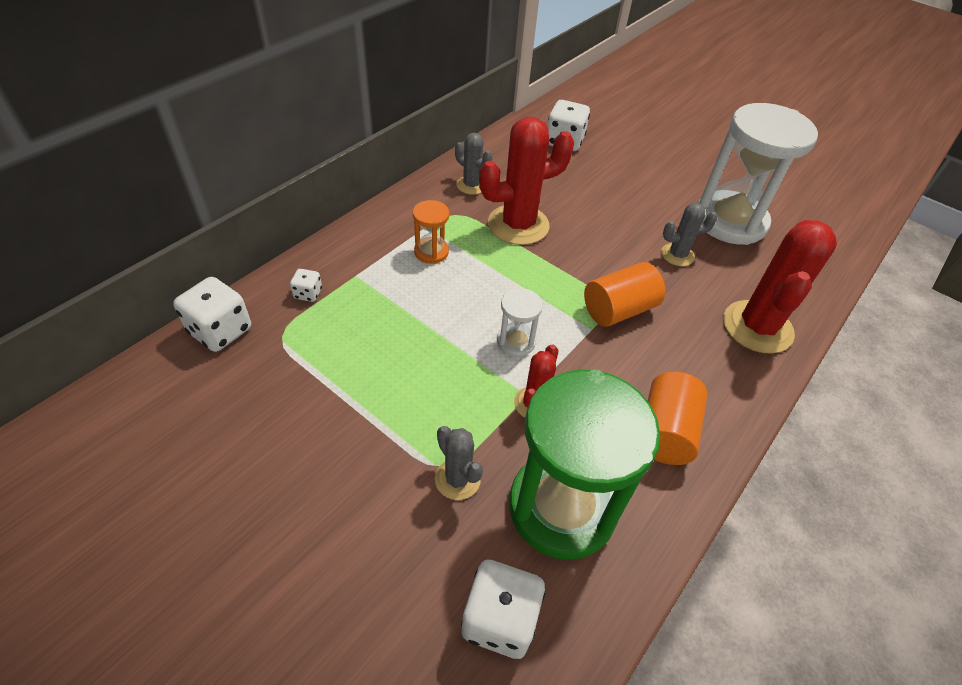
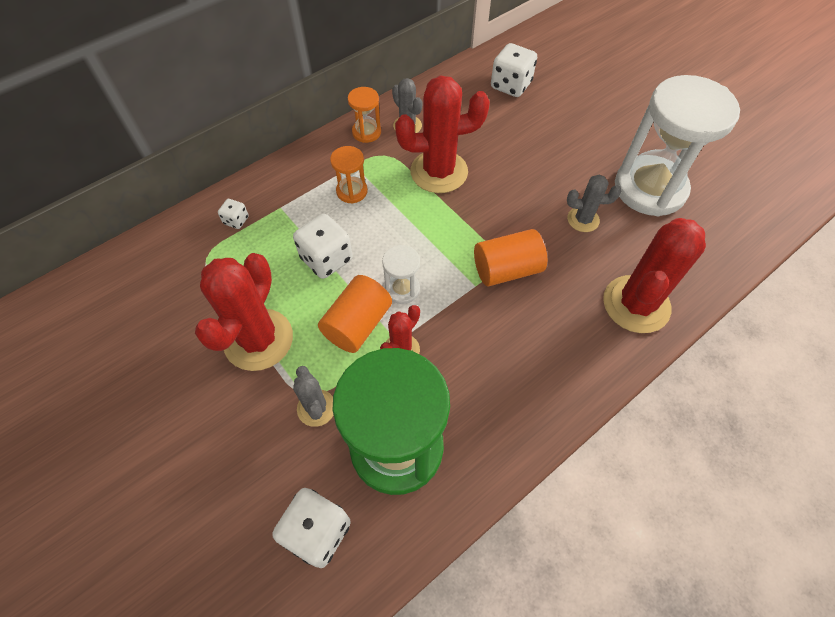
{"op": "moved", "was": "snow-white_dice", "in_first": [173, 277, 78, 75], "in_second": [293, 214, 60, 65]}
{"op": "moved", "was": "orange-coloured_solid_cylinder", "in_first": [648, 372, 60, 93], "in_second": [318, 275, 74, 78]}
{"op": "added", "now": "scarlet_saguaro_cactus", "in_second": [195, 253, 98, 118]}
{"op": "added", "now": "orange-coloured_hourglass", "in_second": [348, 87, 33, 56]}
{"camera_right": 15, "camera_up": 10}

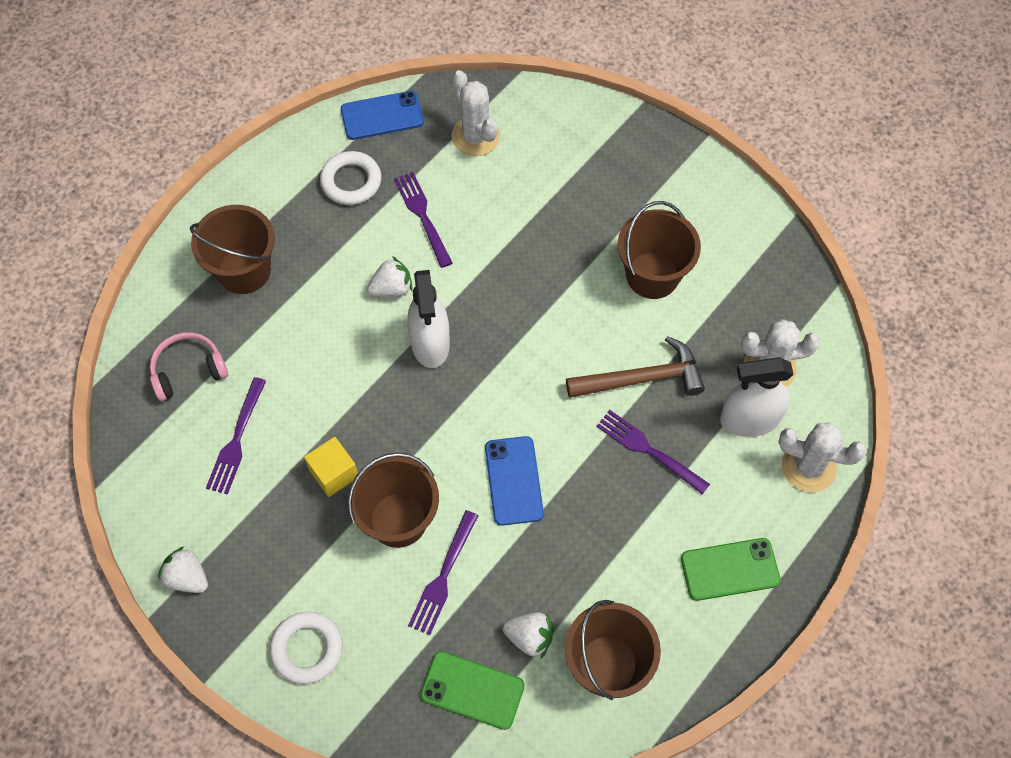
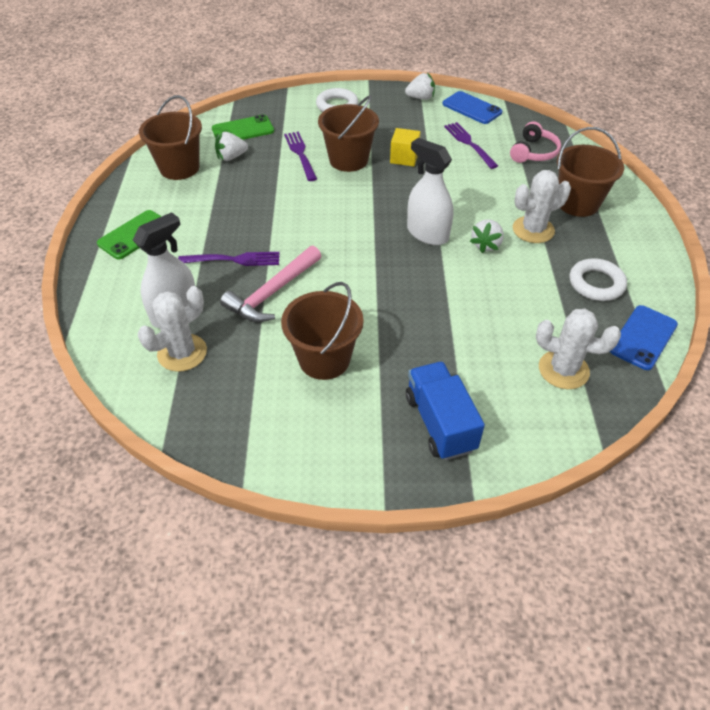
{"op": "removed", "was": "royal_purple_dinner_fork", "in_first": [394, 172, 59, 96]}
{"op": "moved", "was": "royal_blue_mobile_phone", "in_first": [485, 436, 59, 90], "in_second": [442, 91, 60, 33]}
{"op": "recoloured", "was": "brown_claw_hammer", "now": "rose-pink_claw_hammer", "in_first": [566, 336, 139, 62], "in_second": [220, 246, 101, 76]}
{"op": "moved", "was": "snow-white_saguaro_cactus", "in_first": [778, 423, 89, 69], "in_second": [513, 170, 58, 73]}
{"op": "added", "now": "royal_blue_truck", "in_second": [406, 361, 79, 99]}
{"camera_right": 140, "camera_up": -15}

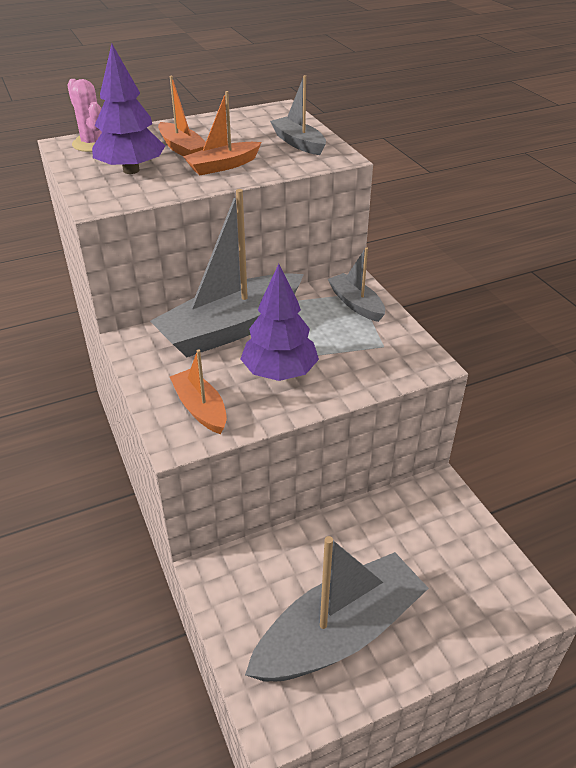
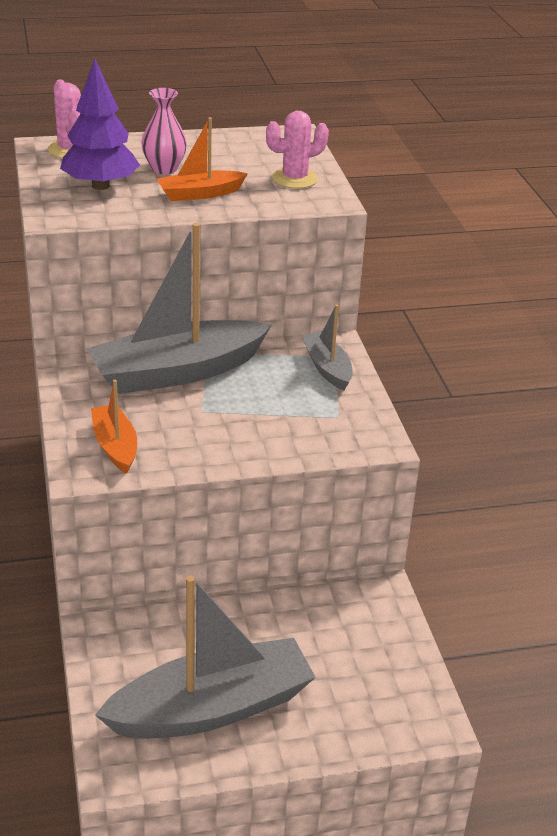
{"op": "replaced", "was": "orange-coloured_sailboat", "now": "rose-pink_vase", "in_first": [158, 76, 48, 80], "in_second": [141, 88, 46, 86]}
{"op": "removed", "was": "royal_purple_tree", "in_first": [241, 264, 78, 117]}
{"op": "replaced", "was": "grey_sailboat", "now": "rose-pink_saguaro_cactus", "in_first": [270, 75, 56, 80], "in_second": [266, 111, 63, 78]}
{"camera_right": 10, "camera_up": -5}

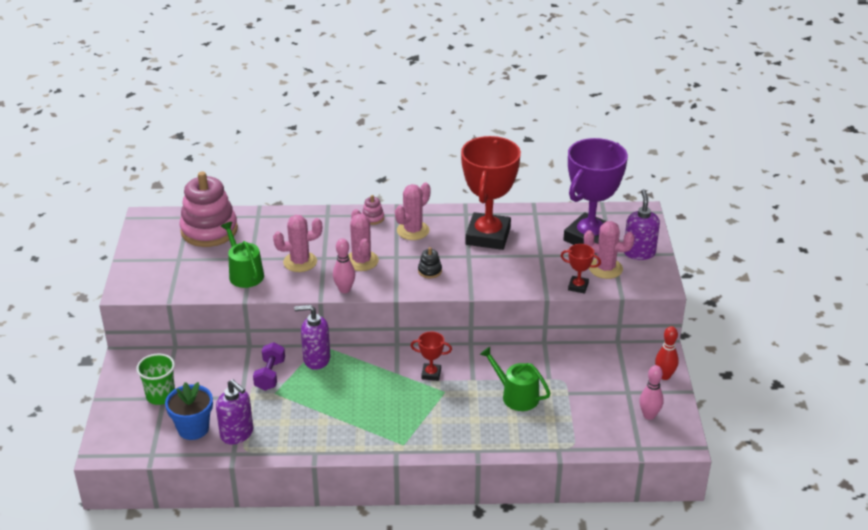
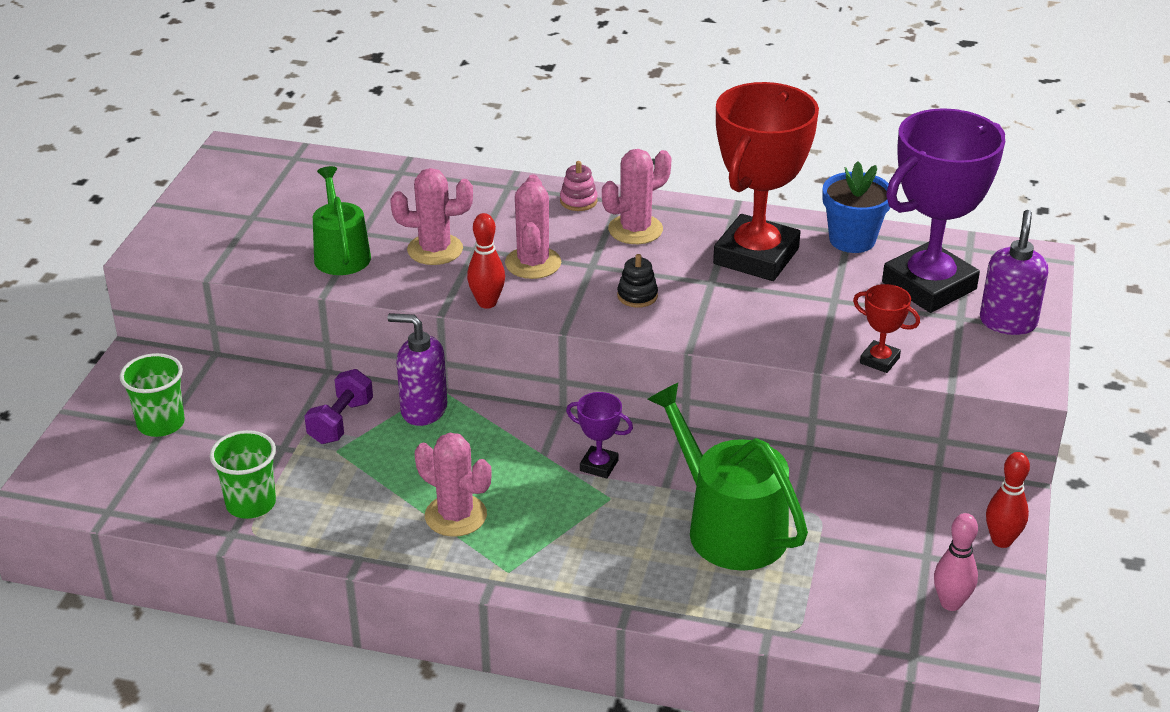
{"op": "moved", "was": "royal_blue_potted_plant", "in_first": [165, 382, 48, 58], "in_second": [822, 161, 68, 92]}
{"op": "removed", "was": "rose-pink_ring_stacker", "in_first": [180, 171, 58, 76]}
{"op": "replaced", "was": "royal_purple_soap_pump", "now": "leaf-green_cup", "in_first": [216, 379, 37, 66], "in_second": [210, 430, 66, 89]}
{"op": "recoloured", "was": "rose-pink_skittle", "now": "scarlet_skittle", "in_first": [333, 238, 22, 55], "in_second": [467, 213, 38, 96]}
{"op": "recoloured", "was": "scarlet_trophy", "now": "royal_purple_trophy", "in_first": [411, 332, 41, 49], "in_second": [566, 392, 67, 86]}
{"op": "resized", "was": "leaf-green_watering_pot", "in_first": [480, 347, 71, 64], "in_second": [647, 383, 161, 188], "ratio": 1.55}
{"op": "moved", "was": "rose-pink_saguaro_cactus", "in_first": [584, 221, 51, 58], "in_second": [415, 433, 76, 104]}
{"camera_right": 15, "camera_up": 0}

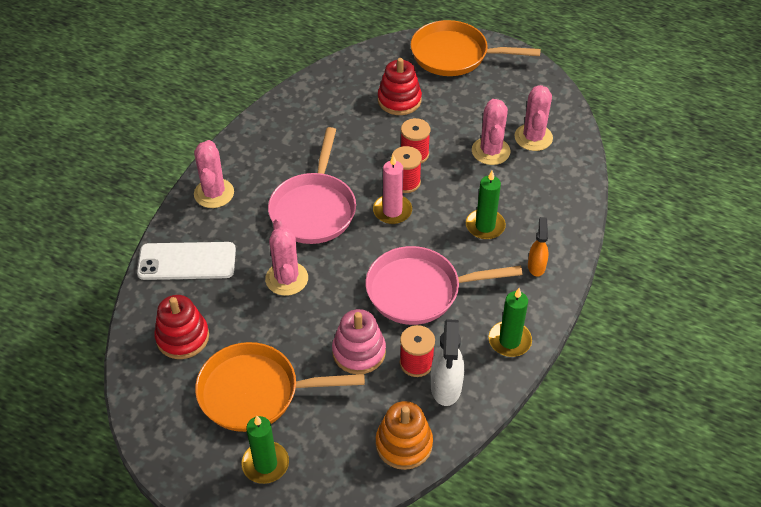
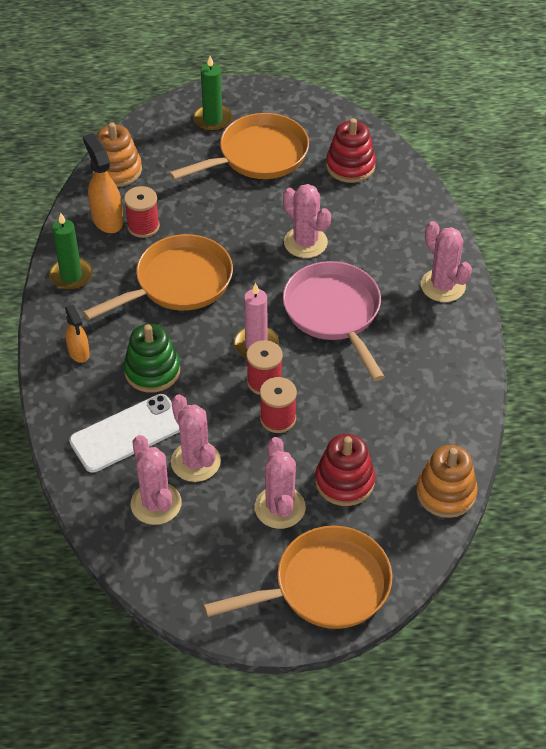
{"op": "moved", "was": "snow-white_mobile_phone", "in_first": [137, 242, 99, 38], "in_second": [69, 394, 111, 79]}
{"op": "removed", "was": "rose-pink_ring_stacker", "in_first": [332, 309, 54, 65]}
{"op": "recoloured", "was": "rose-pink_skillet", "now": "orange-coloured_skillet", "in_first": [366, 246, 157, 79], "in_second": [83, 234, 150, 86]}
{"op": "recoloured", "was": "snow-white_spray_bottle", "now": "orange-coloured_spray_bottle", "in_first": [431, 319, 33, 87], "in_second": [83, 133, 40, 100]}
{"op": "replaced", "was": "leaf-green_wax_candle", "now": "leaf-green_ring_stacker", "in_first": [466, 170, 40, 70], "in_second": [124, 324, 56, 69]}
{"op": "added", "now": "rose-pink_saguaro_cactus", "in_second": [255, 437, 51, 92]}
{"op": "added", "now": "orange-coloured_ring_stacker", "in_second": [416, 445, 62, 73]}
{"camera_right": 150, "camera_up": 0}

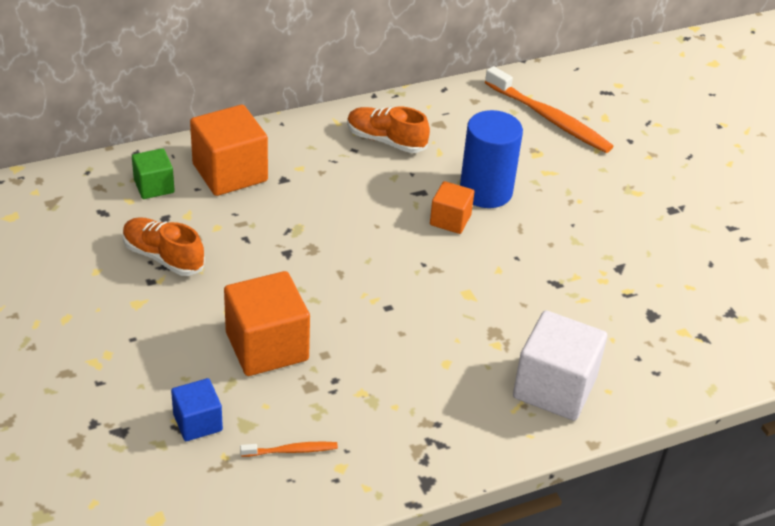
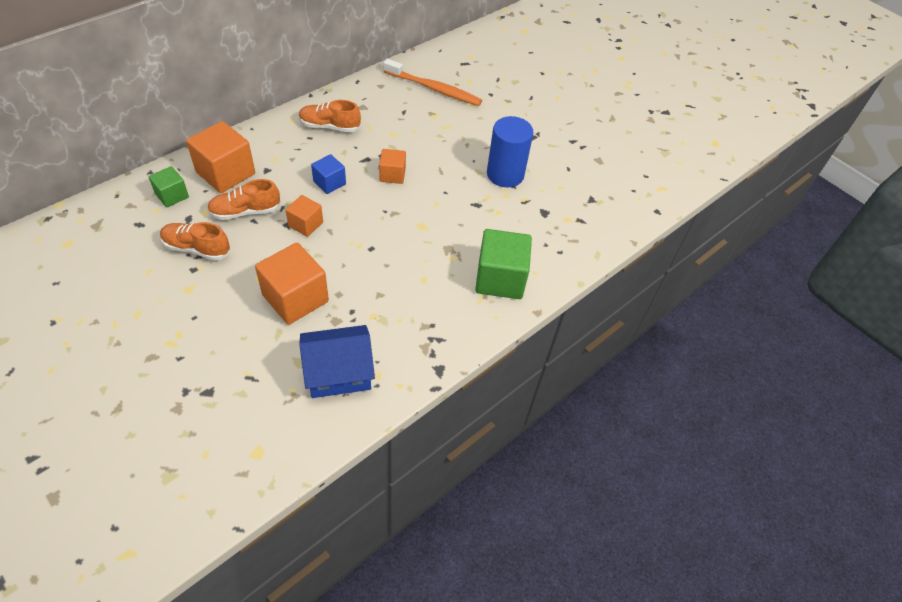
{"op": "moved", "was": "royal_blue_cube", "in_first": [171, 378, 52, 63], "in_second": [311, 154, 35, 40]}
{"op": "replaced", "was": "orange-coloured_dental_brush", "now": "royal_blue_toy_house", "in_first": [240, 442, 98, 15], "in_second": [299, 325, 76, 73]}
{"op": "moved", "was": "royal_blue_solid_cylinder", "in_first": [460, 110, 63, 98], "in_second": [487, 116, 46, 71]}
{"op": "recoloured", "was": "snow-white_cube", "now": "leaf-green_cube", "in_first": [513, 310, 94, 111], "in_second": [475, 229, 57, 70]}
{"op": "added", "now": "orange-coloured_lace-up_shoe", "in_second": [207, 179, 74, 41]}
{"op": "added", "now": "orange-coloured_cube", "in_second": [286, 195, 37, 42]}
{"camera_right": -20, "camera_up": 10}

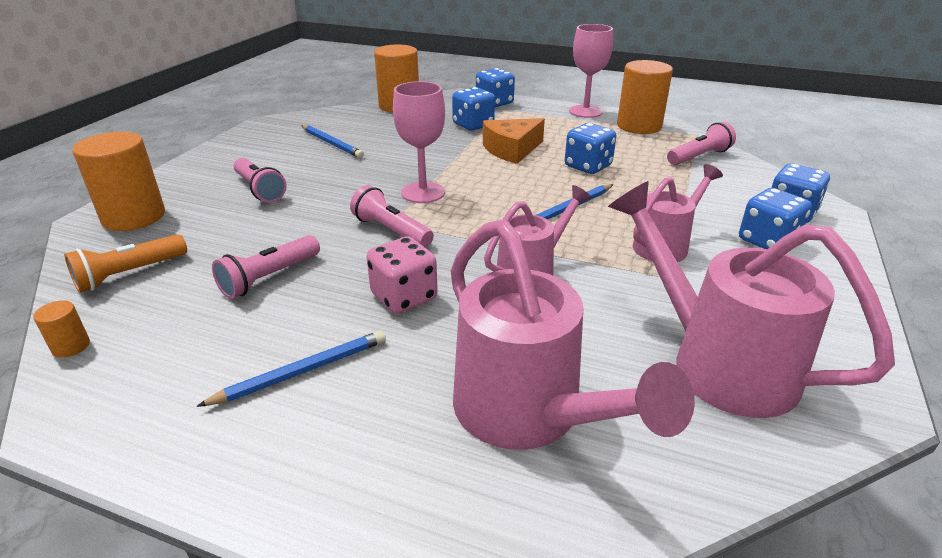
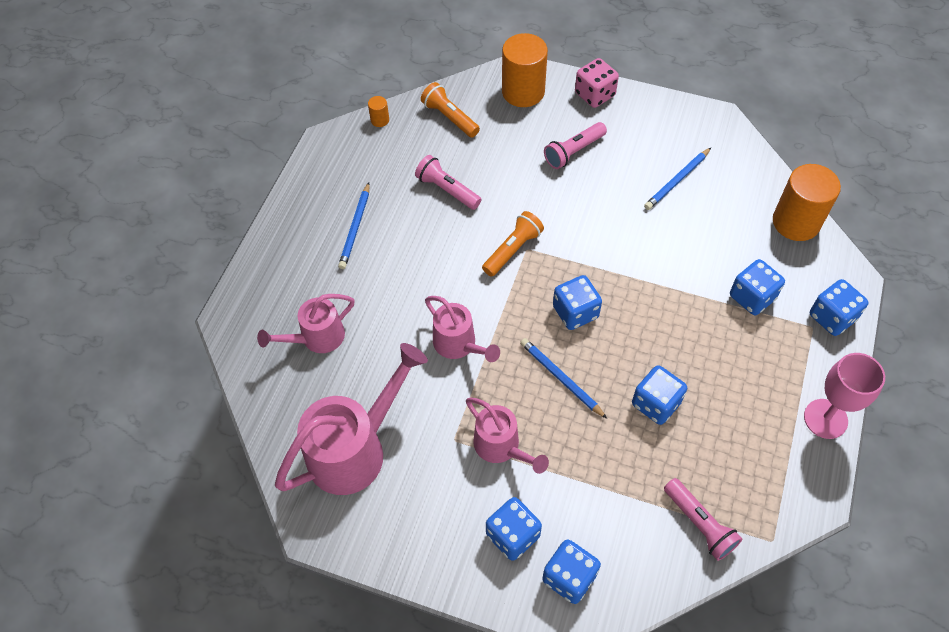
{"op": "turned", "was": "royal_blue_lead_pencil", "in_first": [196, 330, 190, 77], "in_second": [338, 182, 32, 87], "clockwise": 45}
{"op": "recoloured", "was": "rose-pink_torch", "now": "orange-coloured_torch", "in_first": [350, 185, 84, 62], "in_second": [482, 211, 62, 66]}
{"op": "moved", "was": "rose-pink_dice", "in_first": [367, 236, 71, 78], "in_second": [575, 58, 44, 50]}
{"op": "removed", "was": "rose-pink_chalice", "in_first": [393, 81, 52, 122]}
{"op": "resized", "was": "rose-pink_watering_pot", "in_first": [451, 219, 244, 231], "in_second": [257, 294, 98, 59], "ratio": 0.59}
{"op": "removed", "was": "orange-coloured_cheese", "in_first": [483, 118, 62, 46]}
{"op": "removed", "was": "orange-coloured_solid_cylinder", "in_first": [617, 60, 56, 74]}
{"op": "added", "now": "royal_blue_dice", "in_second": [553, 275, 49, 55]}
{"camera_right": 90, "camera_up": 25}

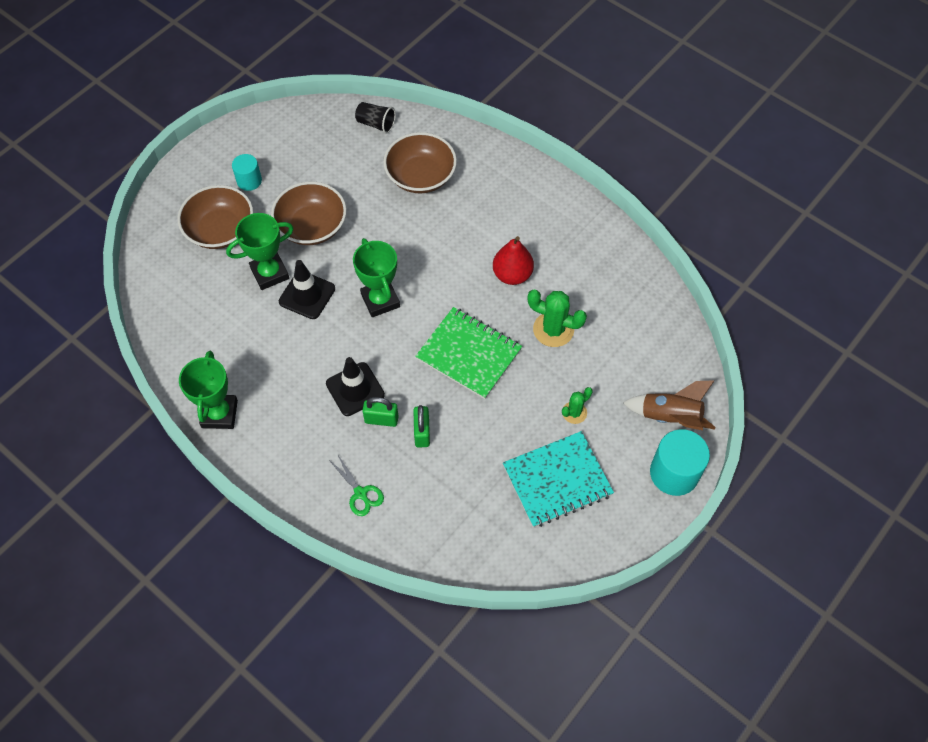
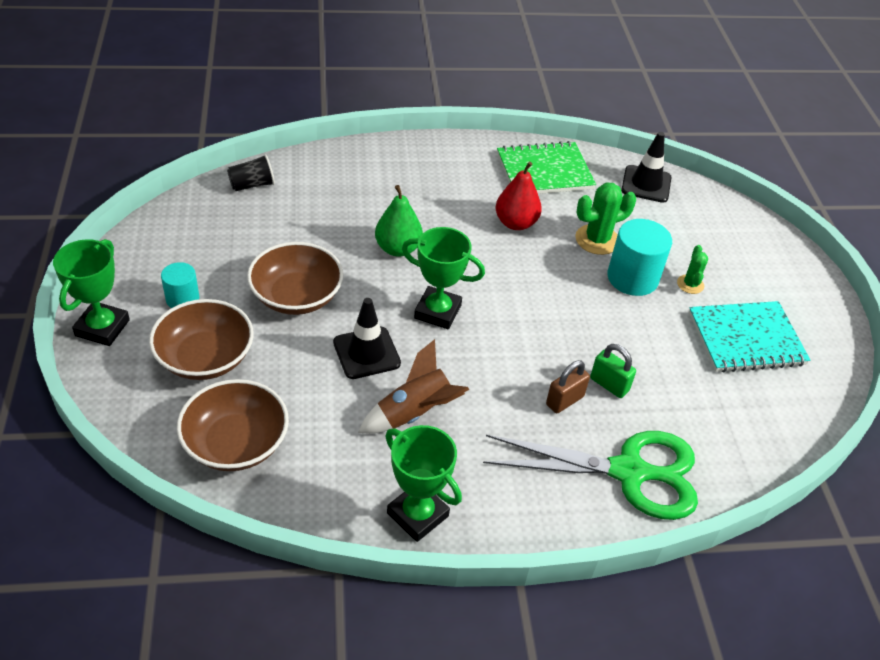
{"op": "moved", "was": "leaf-green_trophy", "in_first": [226, 213, 67, 77], "in_second": [53, 239, 77, 107]}
{"op": "moved", "was": "jet-black_road_cone", "in_first": [326, 357, 59, 59], "in_second": [621, 132, 50, 71]}
{"op": "resized", "was": "leaf-green_scissors", "in_first": [329, 455, 55, 61], "in_second": [483, 431, 215, 89], "ratio": 2.35}
{"op": "recoloured", "was": "leaf-green_lock", "now": "brown_lock", "in_first": [362, 397, 37, 30], "in_second": [546, 360, 44, 53]}
{"op": "moved", "was": "brown_serving_bowl", "in_first": [383, 132, 74, 61], "in_second": [177, 379, 112, 92]}
{"op": "moved", "was": "leaf-green_notepad", "in_first": [415, 307, 107, 92], "in_second": [497, 141, 99, 53]}
{"op": "turned", "was": "teal_notepad", "in_first": [503, 431, 111, 97], "in_second": [689, 301, 121, 71], "clockwise": 60}
{"op": "moved", "was": "brown_rocket", "in_first": [623, 380, 92, 50], "in_second": [358, 339, 111, 95]}
{"op": "moved", "was": "teal_solid_cylinder", "in_first": [650, 429, 60, 67], "in_second": [607, 219, 65, 77]}
{"op": "added", "now": "leaf-green_toy_pear", "in_second": [375, 185, 48, 72]}
{"camera_right": -50, "camera_up": -15}

